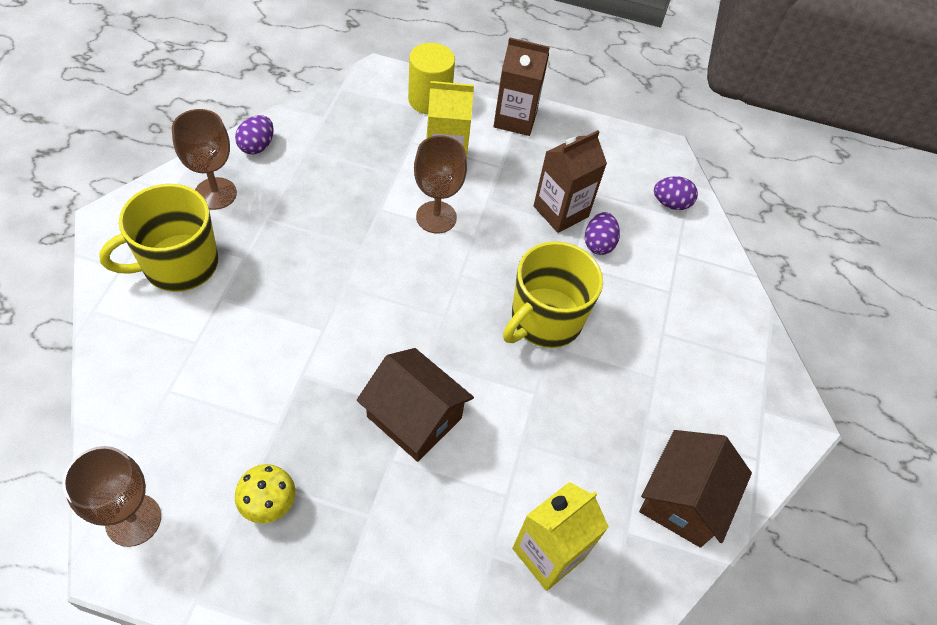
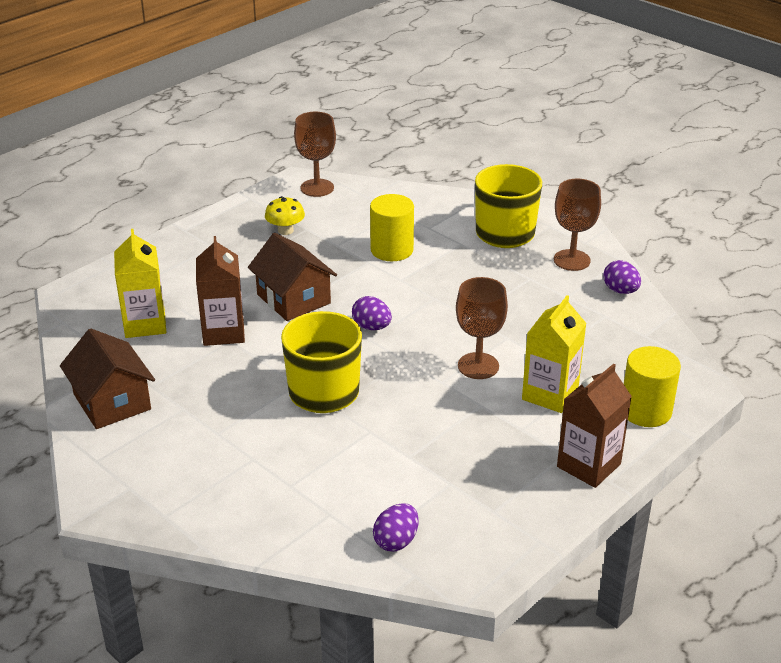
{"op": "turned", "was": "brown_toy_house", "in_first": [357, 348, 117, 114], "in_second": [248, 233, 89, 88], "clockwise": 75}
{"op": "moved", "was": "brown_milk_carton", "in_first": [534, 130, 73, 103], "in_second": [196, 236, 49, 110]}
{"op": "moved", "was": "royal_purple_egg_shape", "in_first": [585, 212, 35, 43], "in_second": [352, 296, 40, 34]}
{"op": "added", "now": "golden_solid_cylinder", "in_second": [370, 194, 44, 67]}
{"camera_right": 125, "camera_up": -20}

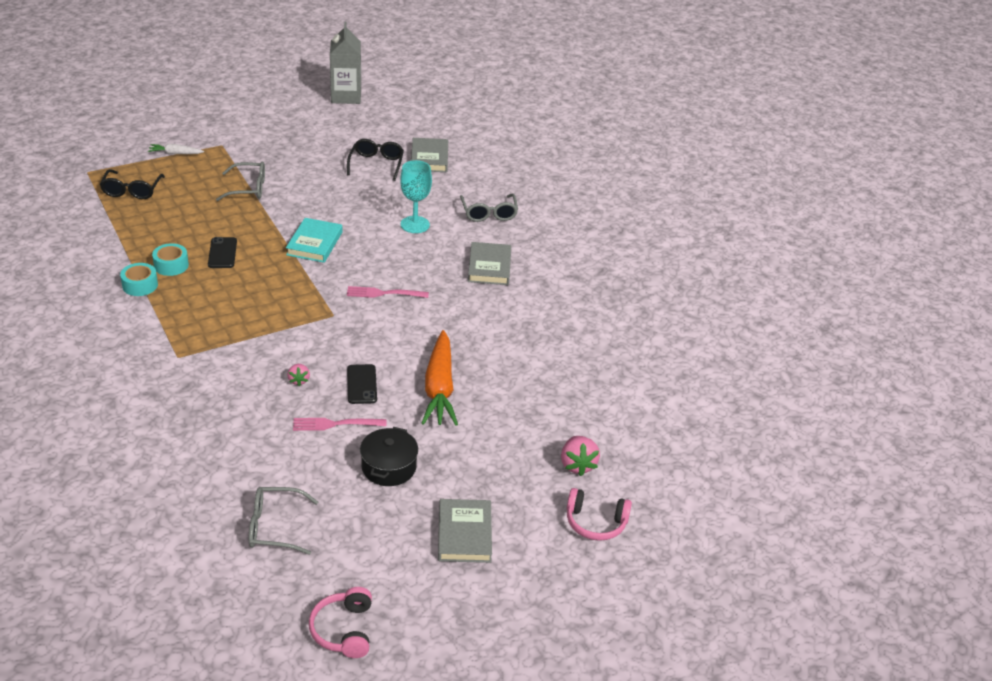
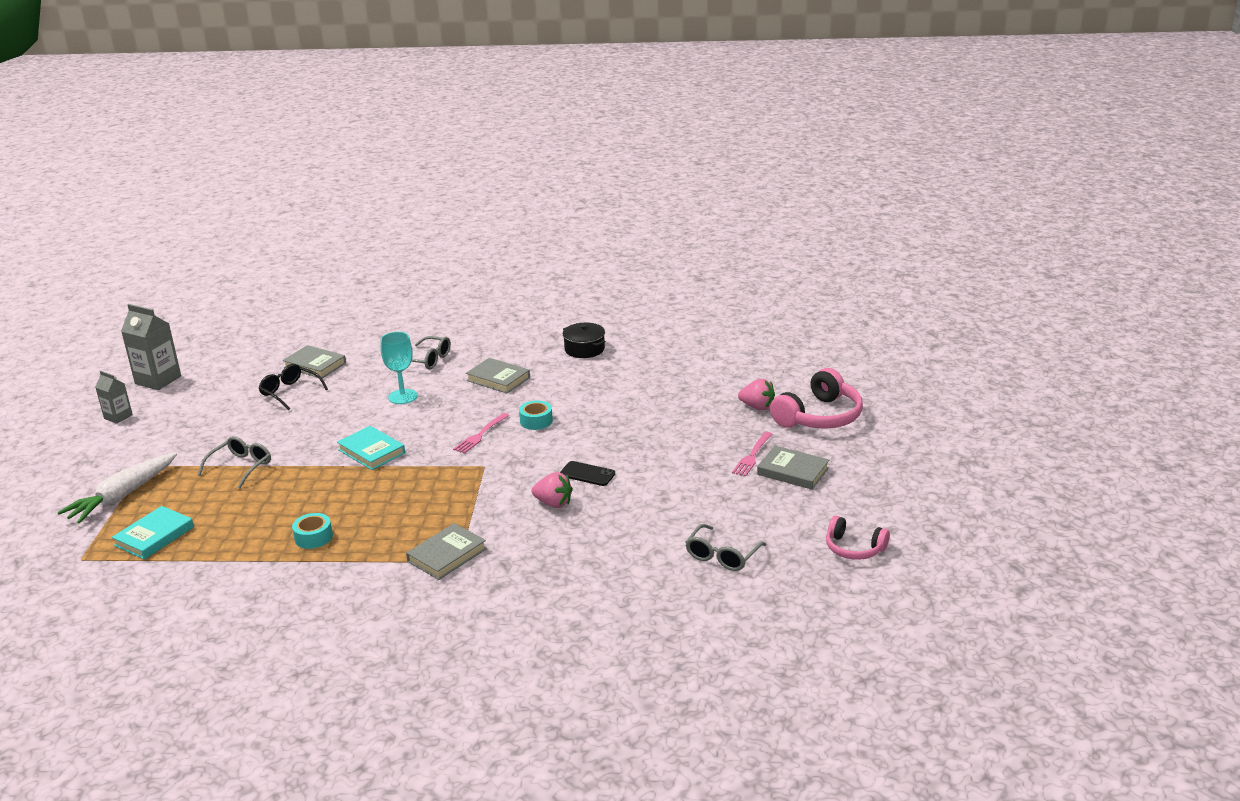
{"op": "replaced", "was": "jet-black_spectacles", "now": "teal_book", "in_first": [100, 169, 65, 30], "in_second": [112, 506, 82, 54]}
{"op": "moved", "was": "teal_sticky_tape", "in_first": [120, 263, 38, 33], "in_second": [519, 401, 34, 29]}
{"op": "resized", "was": "snow-white_root_vegetable", "in_first": [148, 144, 56, 10], "in_second": [57, 453, 120, 70], "ratio": 2.04}
{"op": "removed", "was": "jet-black_mobile_phone", "in_first": [208, 237, 29, 31]}
{"op": "resized", "was": "rose-pink_toy_strawberry", "in_first": [287, 364, 23, 22], "in_second": [531, 472, 42, 36], "ratio": 1.65}
{"op": "moved", "was": "rose-pink_dinner_fork", "in_first": [293, 418, 93, 13], "in_second": [732, 432, 40, 44]}
{"op": "moved", "was": "jet-black_pot", "in_first": [360, 427, 58, 59], "in_second": [563, 323, 42, 35]}
{"op": "removed", "was": "orange-coloured_root_vegetable", "in_first": [422, 330, 36, 96]}
{"op": "resized", "was": "rose-pink_over-ear_headphones", "in_first": [567, 488, 65, 53], "in_second": [770, 368, 93, 60], "ratio": 1.7}
{"op": "added", "now": "grey_milk_carton", "in_second": [95, 371, 38, 53]}
{"op": "added", "now": "grey_book", "in_second": [406, 523, 81, 57]}
{"camera_right": -55, "camera_up": -10}

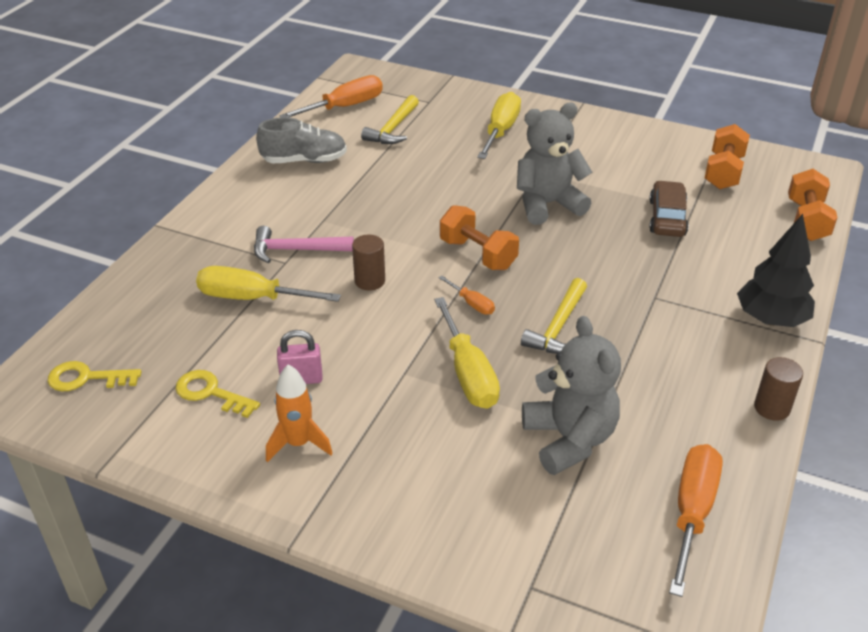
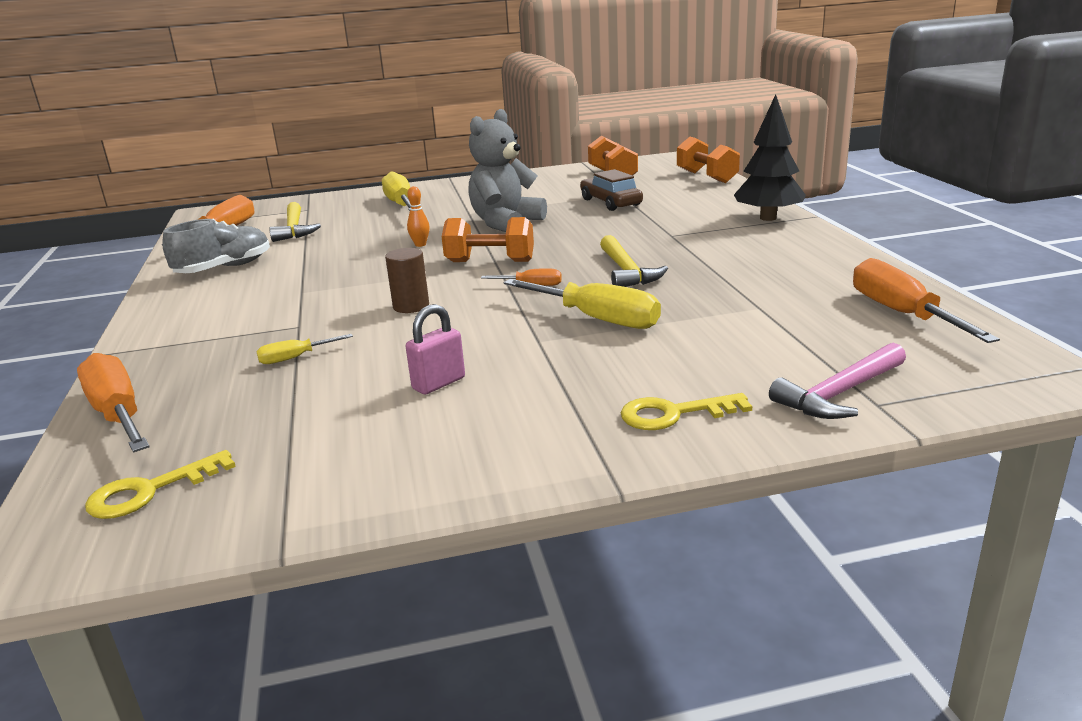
{"op": "moved", "was": "golden_door_key", "in_first": [176, 370, 84, 48], "in_second": [621, 393, 131, 37]}
{"op": "resized", "was": "golden_hand_screwdriver", "in_first": [196, 266, 145, 36], "in_second": [257, 334, 96, 30], "ratio": 0.5}
{"op": "moved", "was": "rose-pink_claw_hammer", "in_first": [254, 226, 100, 37], "in_second": [769, 343, 137, 76]}
{"op": "removed", "was": "orange-coloured_rocket", "in_first": [266, 365, 67, 97]}
{"op": "removed", "was": "grey_teddy_bear", "in_first": [522, 316, 99, 159]}
{"op": "removed", "was": "brown_solid_cylinder", "in_first": [754, 357, 49, 64]}
{"op": "added", "now": "orange-coloured_hand_screwdriver", "in_second": [77, 353, 73, 99]}
{"op": "added", "now": "orange-coloured_skittle", "in_second": [407, 186, 23, 61]}
{"camera_right": -35, "camera_up": -15}

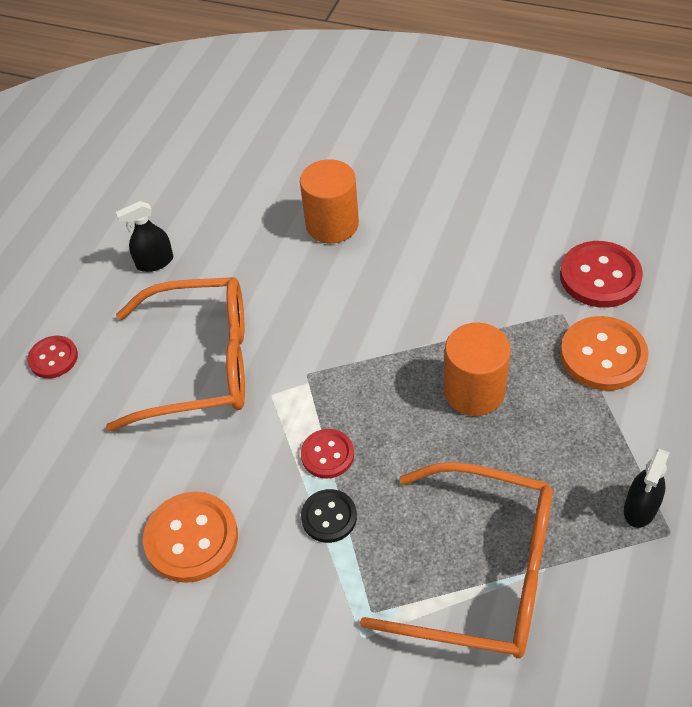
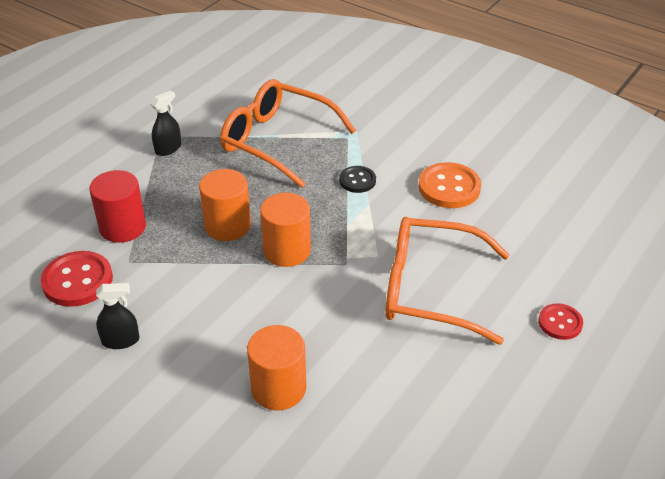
{"op": "moved", "was": "jet-black_spray_bottle", "in_first": [116, 201, 57, 71], "in_second": [96, 283, 44, 66]}
{"op": "removed", "was": "scarlet_sewing_button", "in_first": [301, 429, 53, 50]}
{"op": "replaced", "was": "orange-coloured_sewing_button", "now": "scarlet_solid_cylinder", "in_first": [560, 316, 89, 74], "in_second": [89, 170, 57, 73]}
{"op": "added", "now": "orange-coloured_solid_cylinder", "in_second": [260, 193, 51, 74]}
{"camera_right": -170, "camera_up": -10}

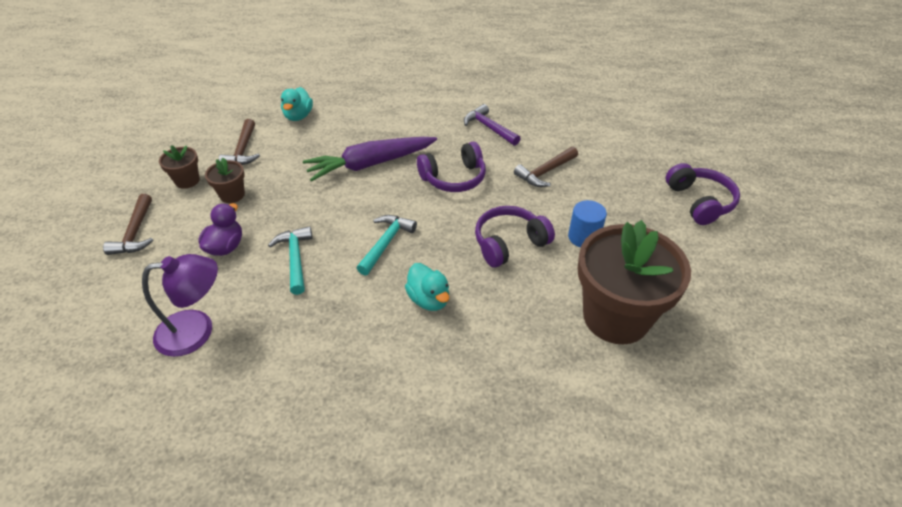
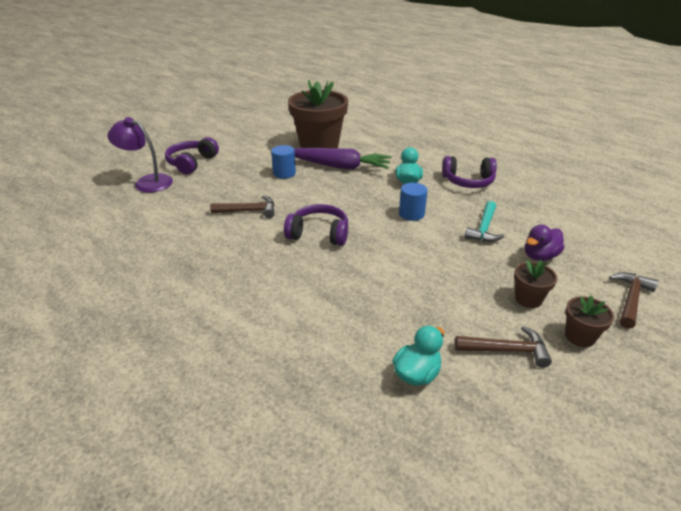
{"op": "moved", "was": "royal_purple_lamp", "in_first": [142, 254, 76, 103], "in_second": [107, 117, 66, 75]}
{"op": "turned", "was": "brown_claw_hammer", "in_first": [219, 119, 41, 46], "in_second": [455, 326, 97, 42], "clockwise": 60}
{"op": "moved", "was": "royal_purple_root_vegetable", "in_first": [303, 137, 134, 45], "in_second": [294, 148, 98, 22]}
{"op": "replaced", "was": "teal_claw_hammer", "now": "royal_blue_solid_cylinder", "in_first": [357, 215, 60, 60], "in_second": [399, 182, 29, 39]}
{"op": "removed", "was": "royal_purple_claw_hammer", "in_first": [464, 104, 57, 42]}
{"op": "moved", "was": "royal_purple_over-ear_headphones", "in_first": [475, 206, 80, 62], "in_second": [442, 156, 55, 32]}
{"camera_right": -145, "camera_up": -10}

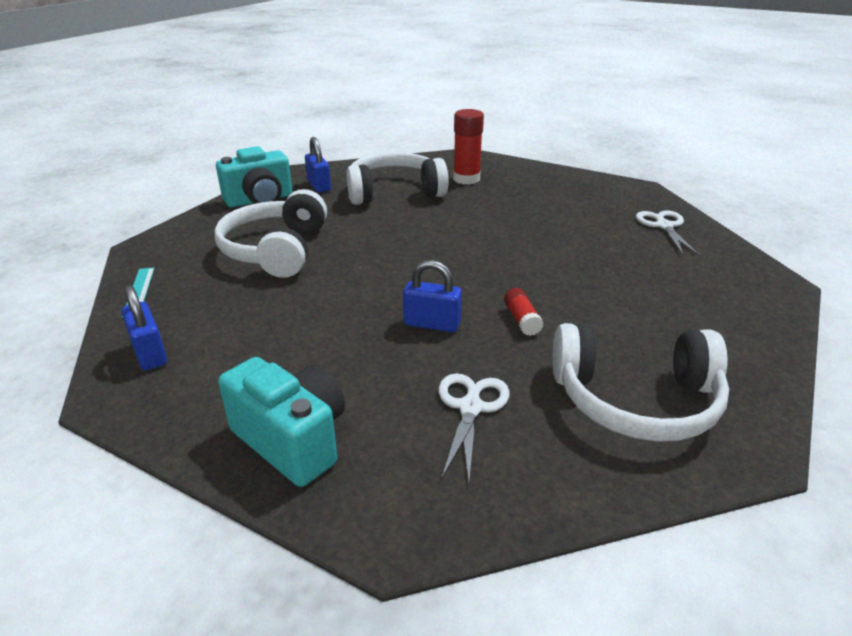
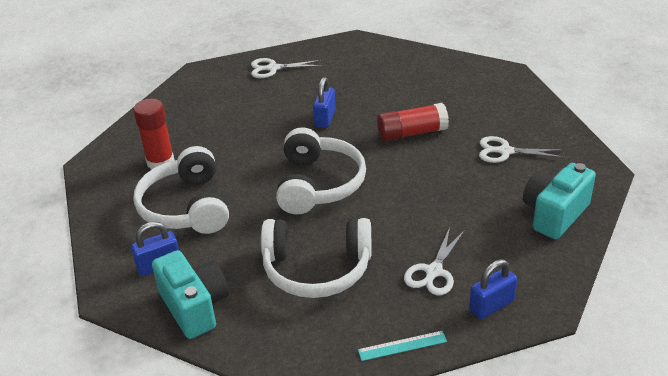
{"op": "moved", "was": "royal_blue_lock", "in_first": [403, 260, 59, 72], "in_second": [313, 77, 23, 51]}
{"op": "resized", "was": "scarlet_glue", "in_first": [504, 288, 40, 48], "in_second": [377, 103, 72, 38], "ratio": 1.81}
{"op": "moved", "was": "snow-white_over-ear_headphones", "in_first": [552, 323, 177, 119], "in_second": [276, 127, 90, 88]}
{"op": "added", "now": "snow-white_scissors", "in_second": [404, 227, 61, 68]}
{"camera_right": -90, "camera_up": 5}

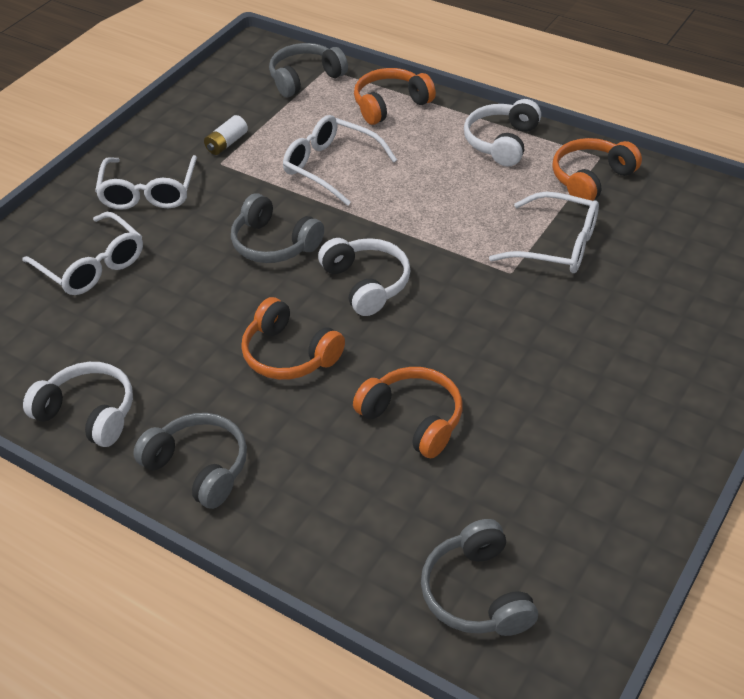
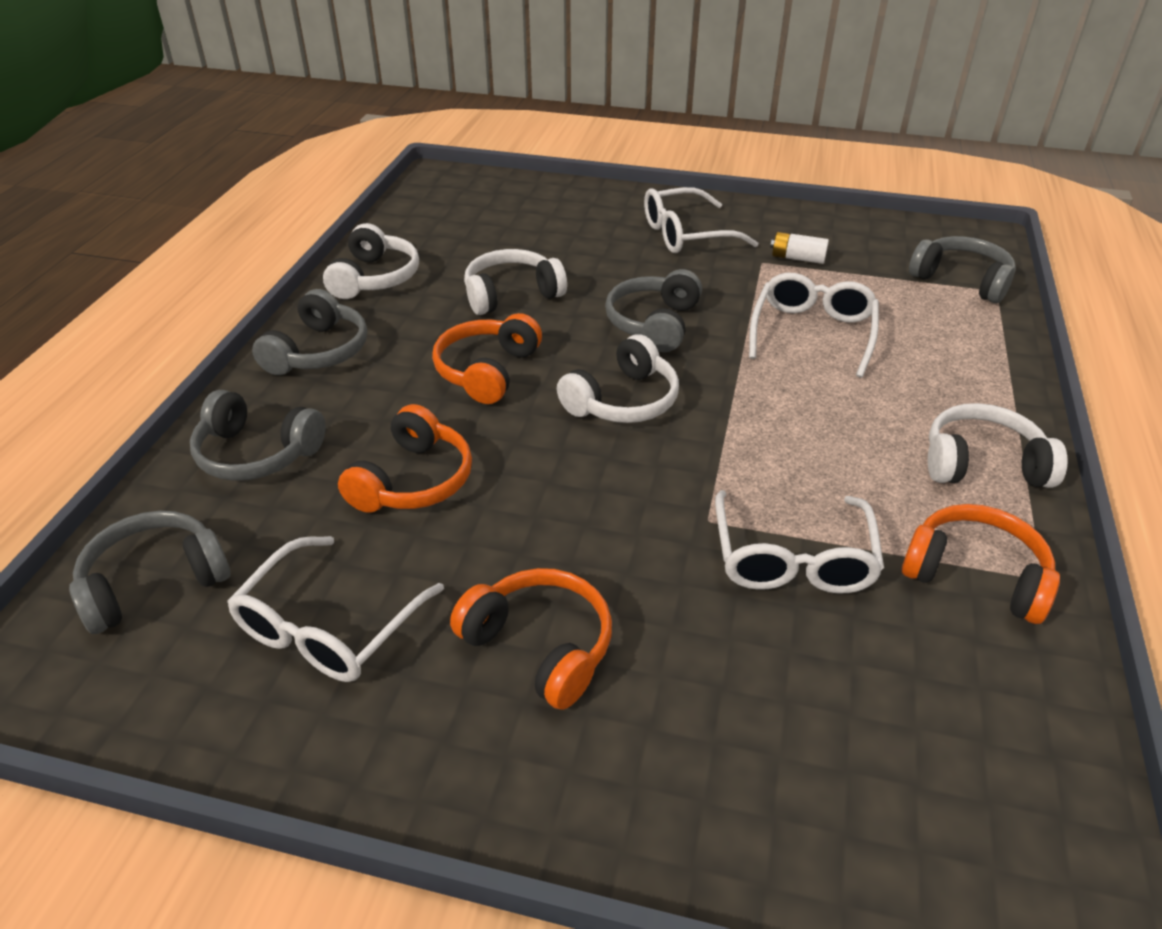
{"op": "moved", "was": "snow-white_spectacles", "in_first": [22, 212, 121, 83], "in_second": [227, 536, 217, 146]}
{"op": "moved", "was": "orange-coloured_over-ear_headphones", "in_first": [354, 68, 82, 57], "in_second": [450, 568, 162, 142]}
{"op": "added", "now": "grey_over-ear_headphones", "in_second": [190, 390, 136, 91]}
{"op": "added", "now": "snow-white_over-ear_headphones", "in_second": [464, 249, 103, 66]}
{"camera_right": 70, "camera_up": -5}

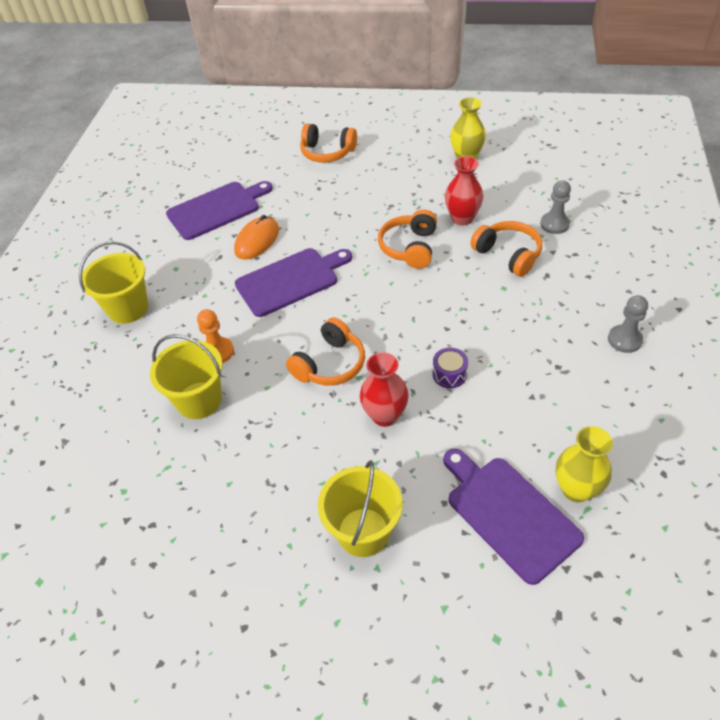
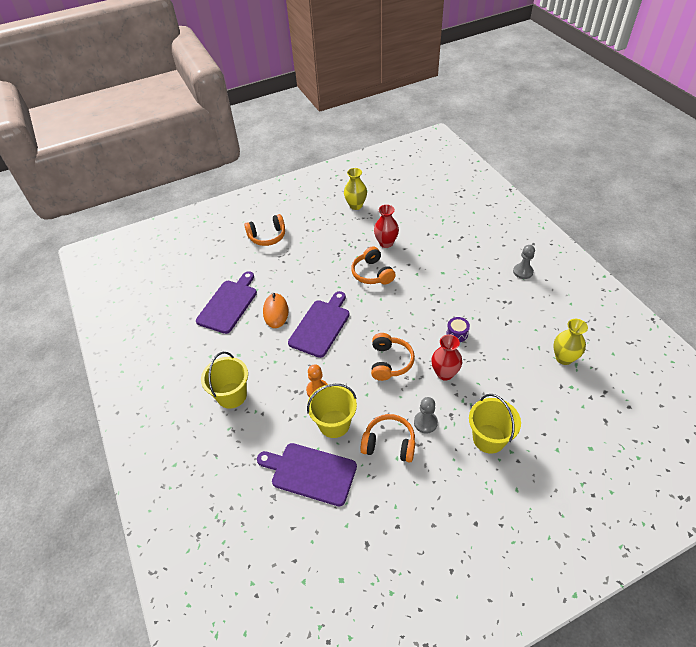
{"op": "moved", "was": "royal_purple_chopping_board", "in_first": [443, 449, 141, 136], "in_second": [257, 443, 100, 63]}
{"op": "moved", "was": "orange-coloured_over-ear_headphones", "in_first": [470, 221, 72, 56], "in_second": [360, 414, 55, 49]}
{"op": "moved", "was": "grey_pawn", "in_first": [540, 180, 31, 54], "in_second": [414, 397, 24, 36]}
{"camera_right": -35, "camera_up": 0}

